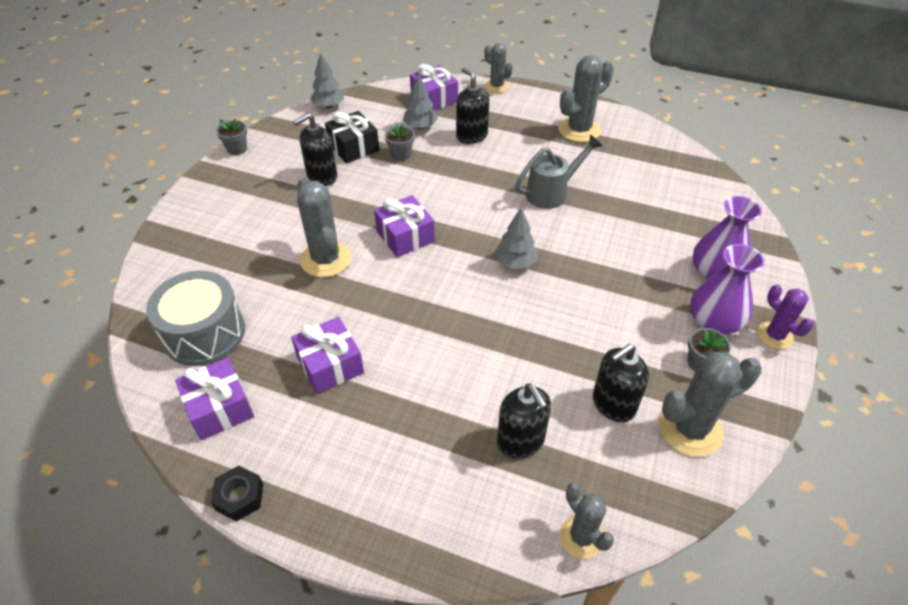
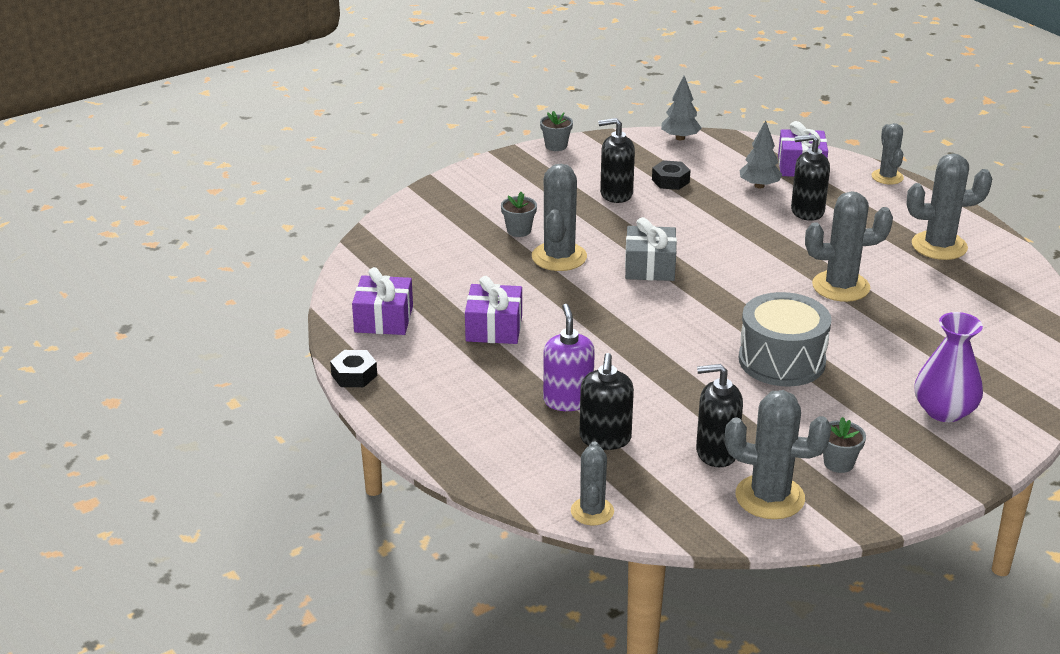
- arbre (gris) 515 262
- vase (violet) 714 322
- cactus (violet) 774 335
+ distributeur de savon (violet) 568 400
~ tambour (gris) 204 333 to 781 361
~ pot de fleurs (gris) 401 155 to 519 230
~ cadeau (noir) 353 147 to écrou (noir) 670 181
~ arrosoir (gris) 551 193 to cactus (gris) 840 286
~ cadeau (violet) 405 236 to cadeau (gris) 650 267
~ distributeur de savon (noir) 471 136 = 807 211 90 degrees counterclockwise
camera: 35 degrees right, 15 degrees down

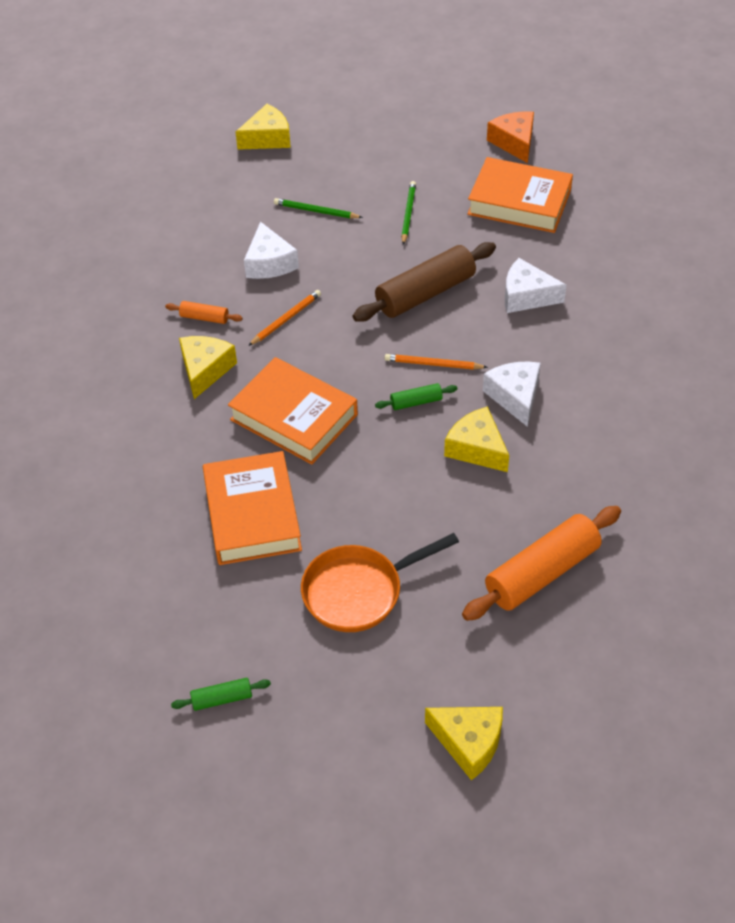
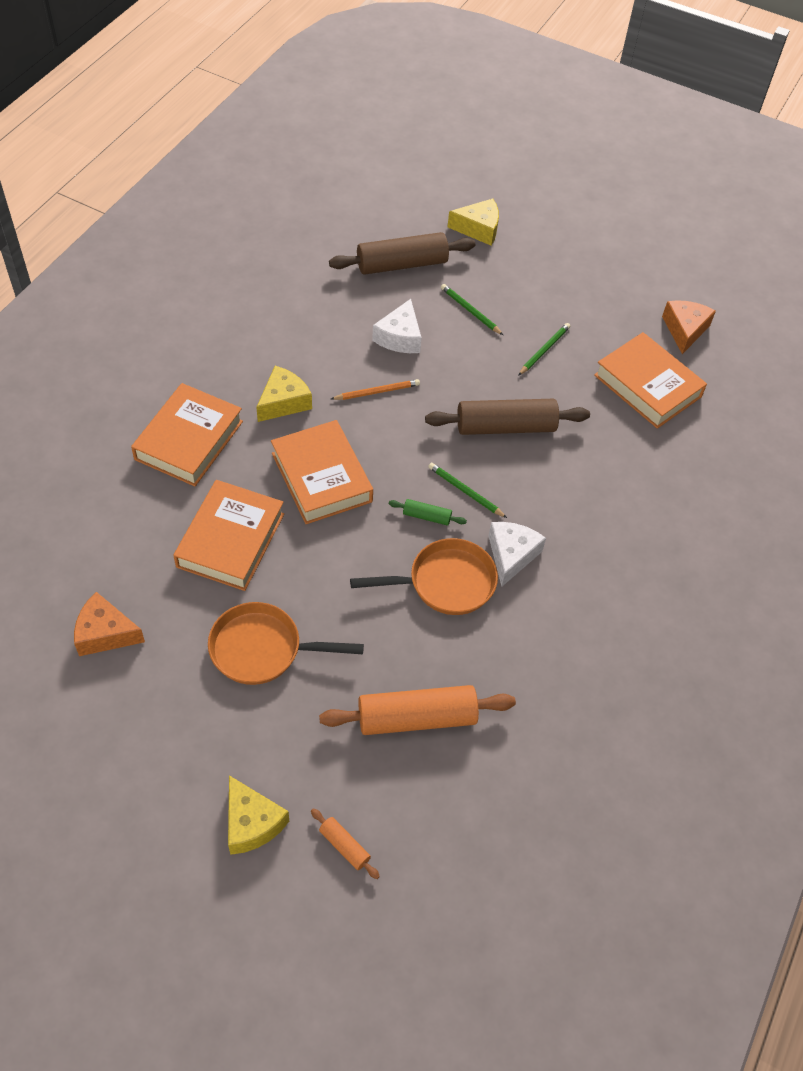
- rouleau à pâtisserie (vert) 222 699
- fromage (blanc) 526 296
+ fromage (orange) 105 633
+ livre (orange) 189 440
+ rouleau à pâtisserie (marron) 402 264
~ rouleau à pâtisserie (orange) 204 318 to 344 846
~ fromage (jaune) 477 448 to poêle (orange) 445 583
~ crayon (orange) 433 364 to crayon (vert) 465 491
camera: 25 degrees right, 5 degrees up

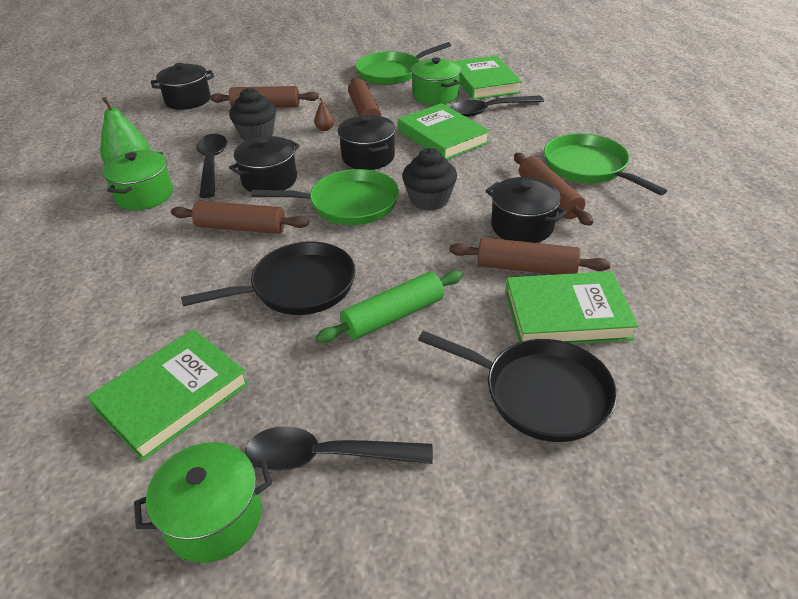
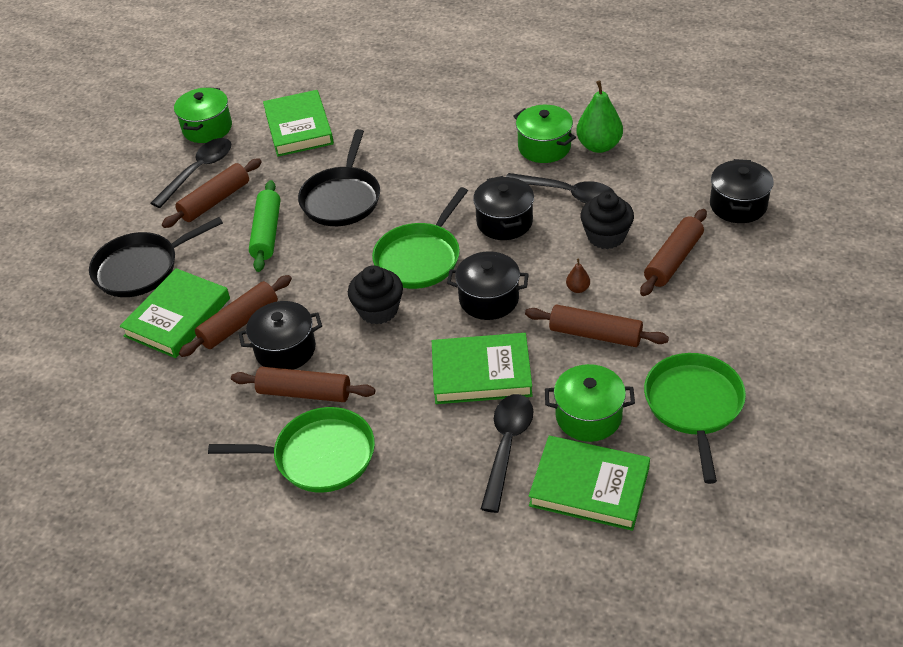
~ rouleau à pâtisserie (marron) 241 228 to 215 201
camera: 125 degrees right, 5 degrees up

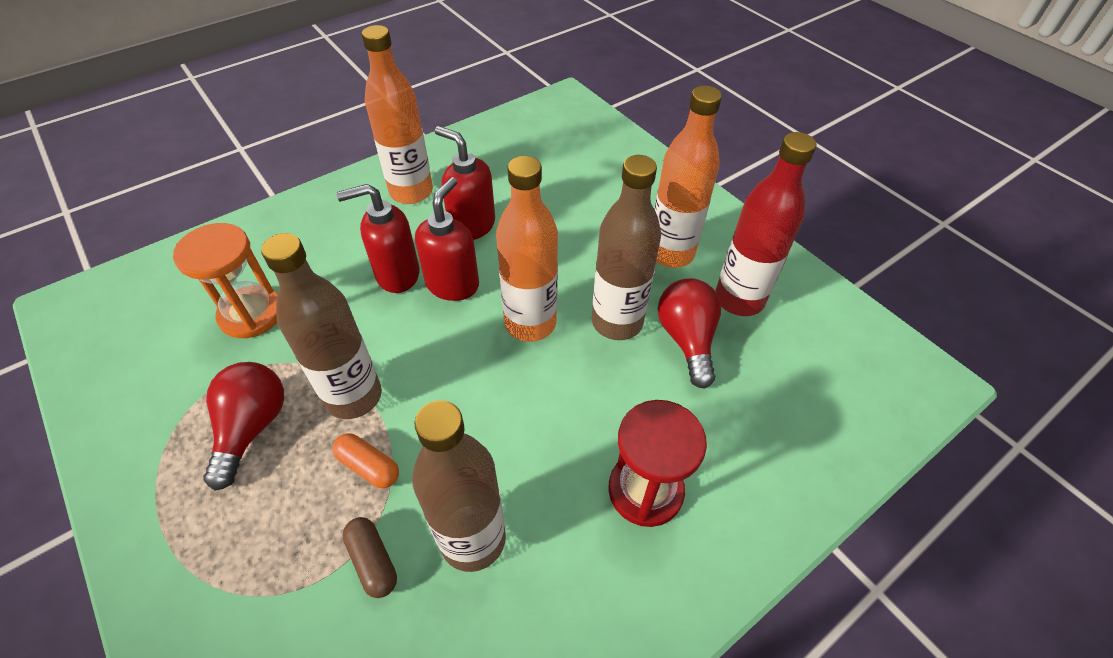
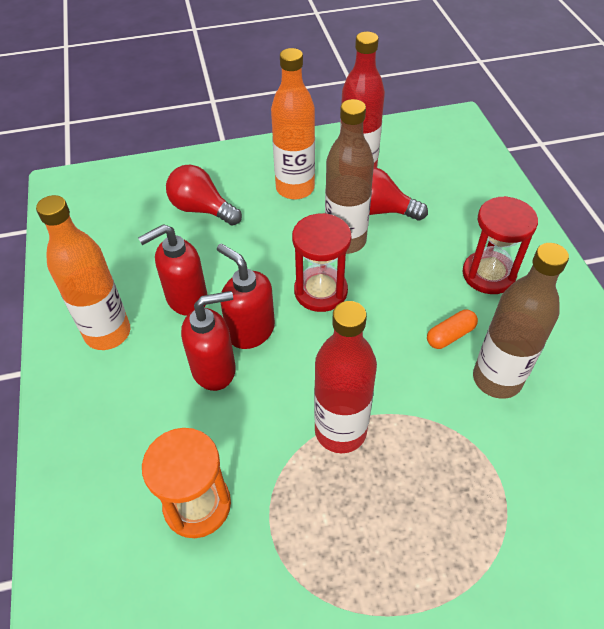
- gélule (marron) 373 561
~ ampoule (rouge) 252 428 to 202 209
~ gélule (orange) 369 466 to 450 335
~ bouteille (orange) 530 323 to sablier (rouge) 320 291
~ bouteille (marron) 354 396 to bouteille (rouge) 340 431
~ distributeur de savon (rouge) 397 274 = 214 369 120 degrees counterclockwise
camera: 65 degrees left, 0 degrees up

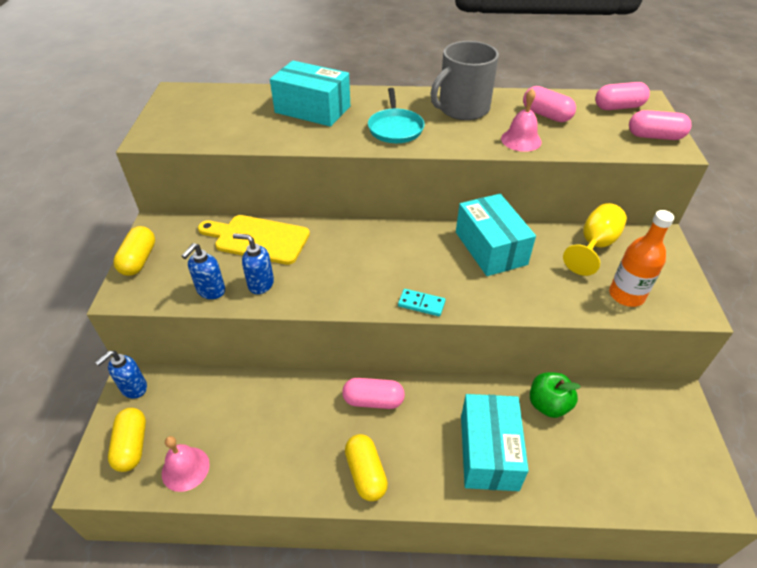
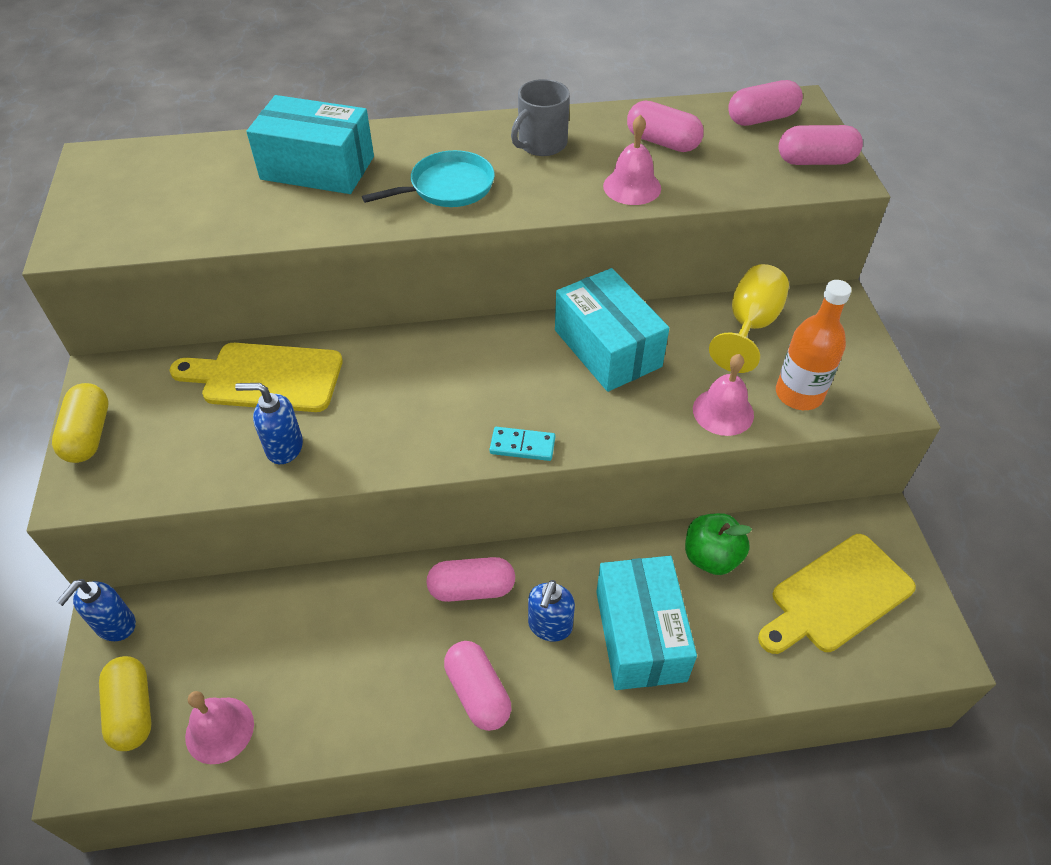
+ cloche (rose) 723 411
+ planche à découper (jaune) 836 596
~ distributeur de savon (bleu) 210 291 to 550 626
~ gélule (jaune) 365 473 to gélule (rose) 478 693
~ poêle (turquoise) 395 128 = 448 187 105 degrees counterclockwise
~ tasse (gris) 462 109 = 541 144 x0.65
camera: 10 degrees left, 5 degrees up

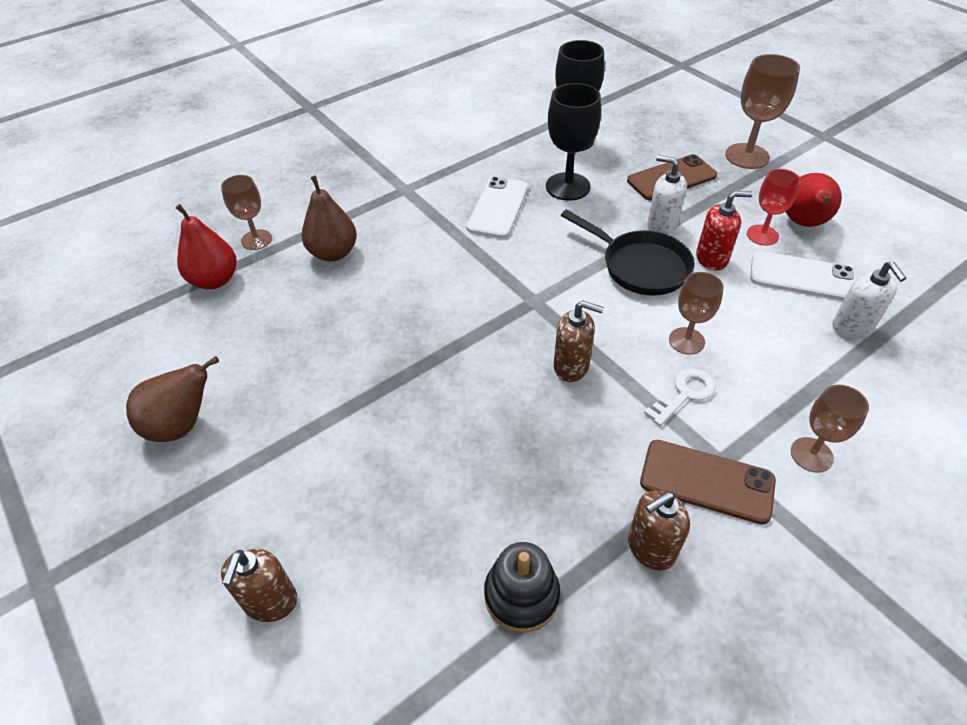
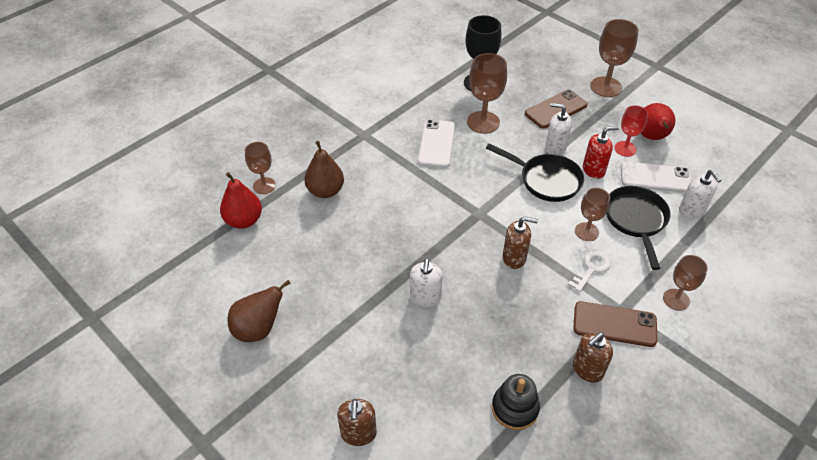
+ distributeur de savon (blanc) 425 297
+ poêle (noir) 636 220
~ verre à pied (noir) 567 186 to verre à pied (marron) 483 122
camera: 10 degrees left, 0 degrees up

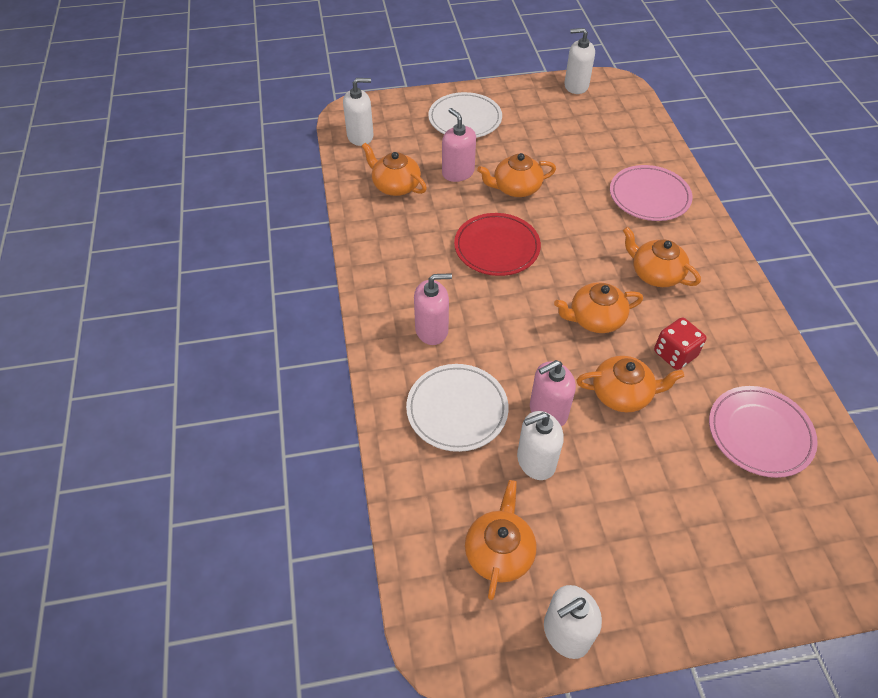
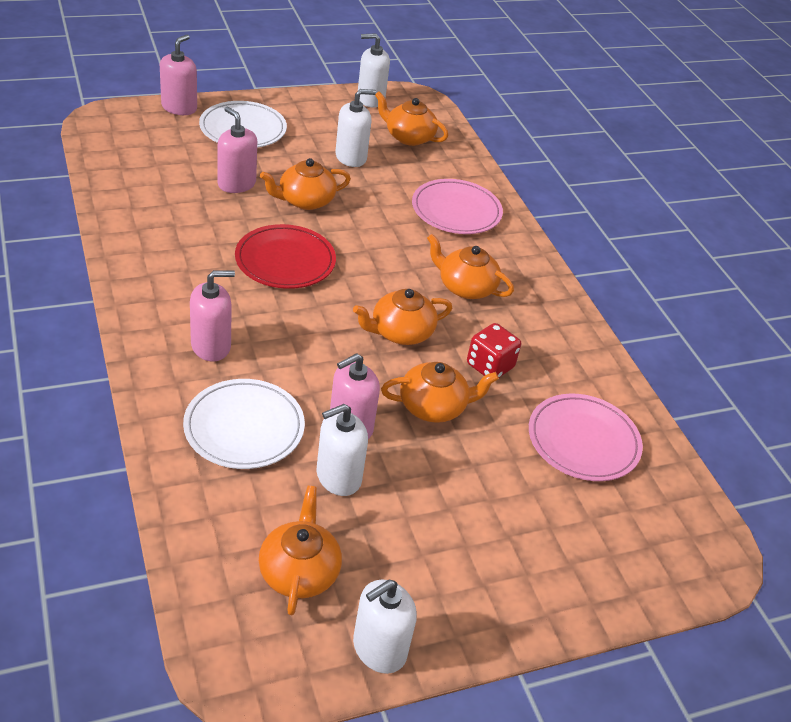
+ distributeur de savon (rose) 179 107
~ distributeur de savon (blanc) 360 136 to 351 157
~ théière (orange) 395 186 to 408 137
camera: 15 degrees left, 10 degrees down

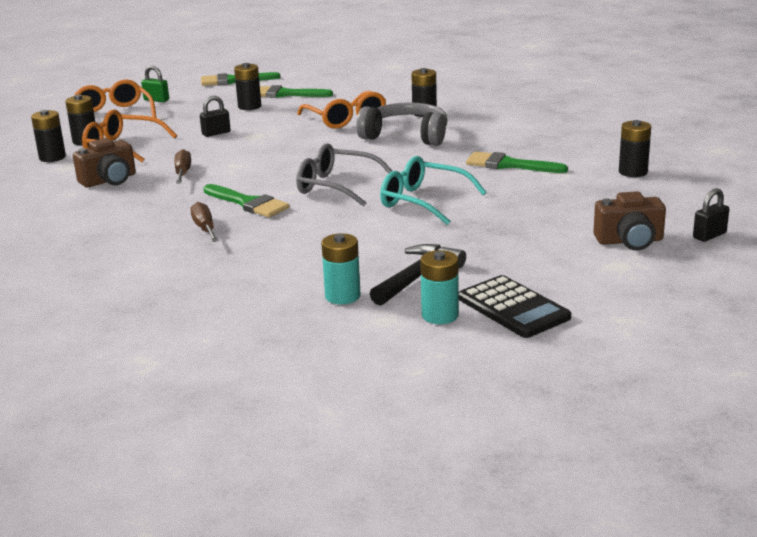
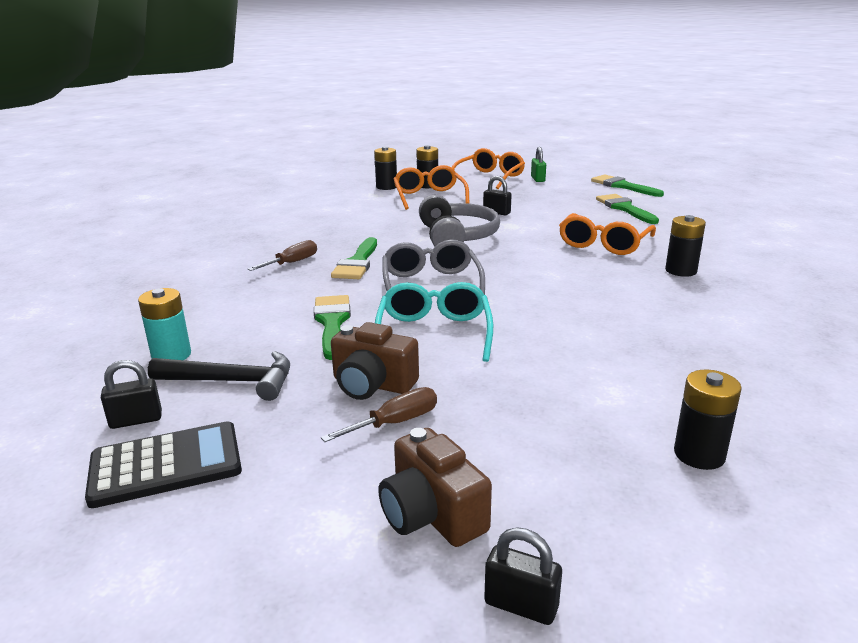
- pile (noir) 249 106
~ appareil photo (marron) 109 180 to 372 384
~ tournevis (marron) 183 173 to 395 423
~ casque audio (gris) 406 136 to 457 237
~ pinceau (vert) 509 165 to 332 323
~ pile (turquoise) 440 315 to cadenas (noir) 136 420
~ calculatrice (noir) 513 308 = 166 465 135 degrees counterclockwise
camera: 60 degrees right, 0 degrees up

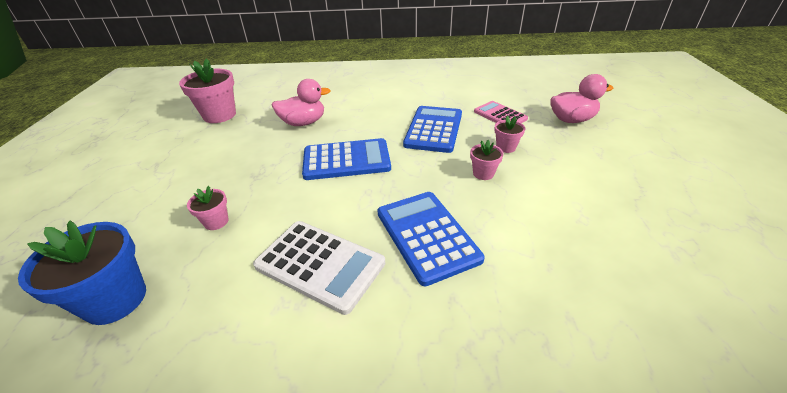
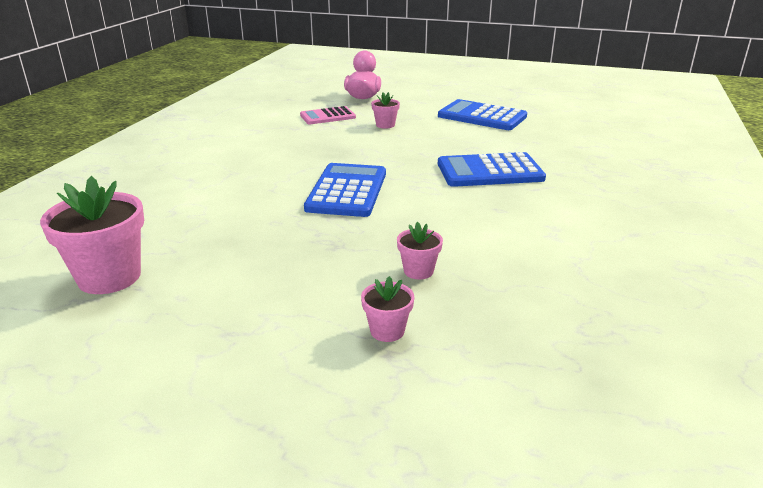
- pot de fleurs (bleu) 115 300
- calculatrice (blanc) 320 265
- canard (rose) 303 123
~ calculatrice (bleu) 434 129 to 482 116
~ pot de fleurs (rose) 483 173 to 387 331
camera: 75 degrees left, 10 degrees down

